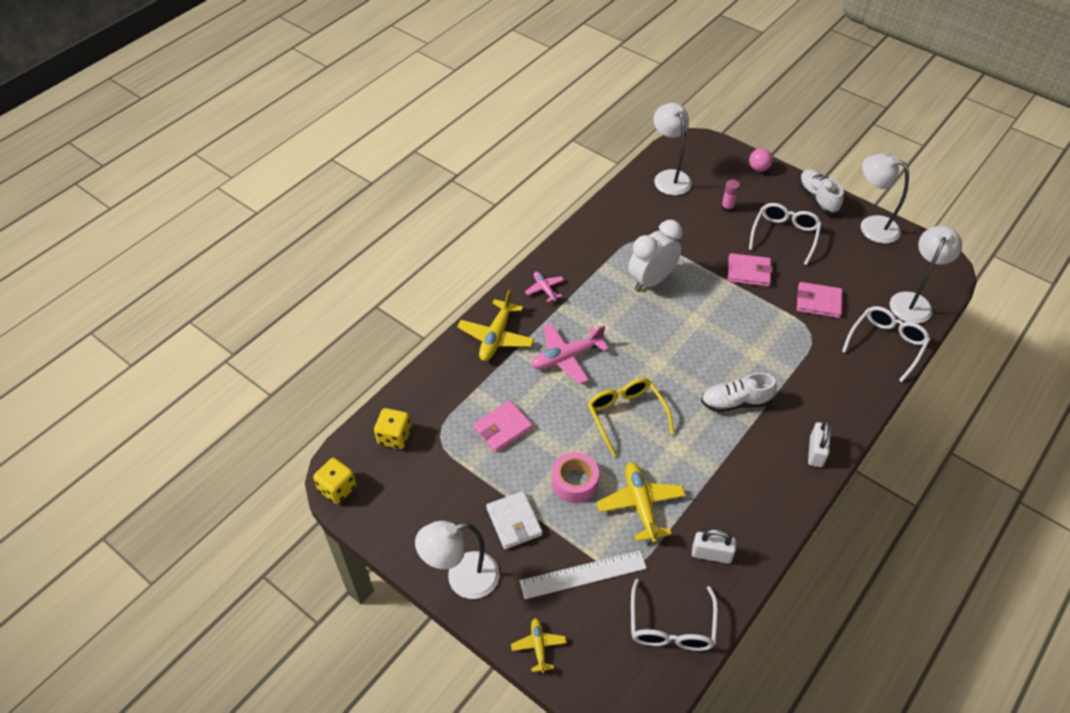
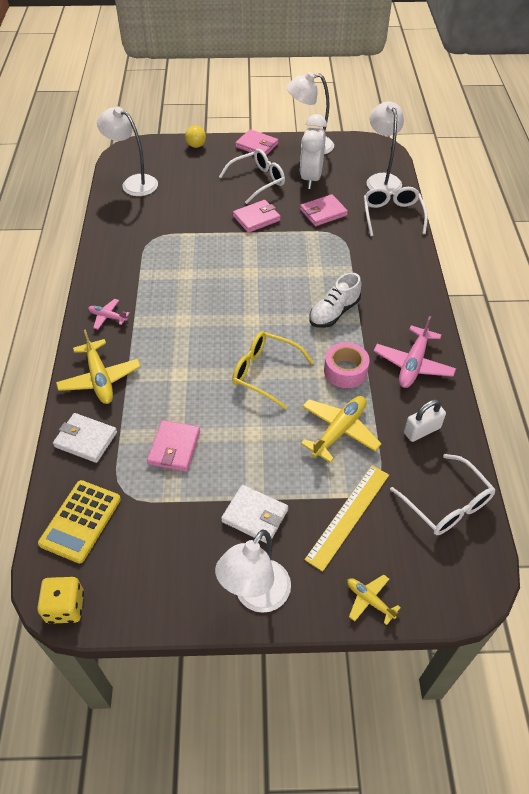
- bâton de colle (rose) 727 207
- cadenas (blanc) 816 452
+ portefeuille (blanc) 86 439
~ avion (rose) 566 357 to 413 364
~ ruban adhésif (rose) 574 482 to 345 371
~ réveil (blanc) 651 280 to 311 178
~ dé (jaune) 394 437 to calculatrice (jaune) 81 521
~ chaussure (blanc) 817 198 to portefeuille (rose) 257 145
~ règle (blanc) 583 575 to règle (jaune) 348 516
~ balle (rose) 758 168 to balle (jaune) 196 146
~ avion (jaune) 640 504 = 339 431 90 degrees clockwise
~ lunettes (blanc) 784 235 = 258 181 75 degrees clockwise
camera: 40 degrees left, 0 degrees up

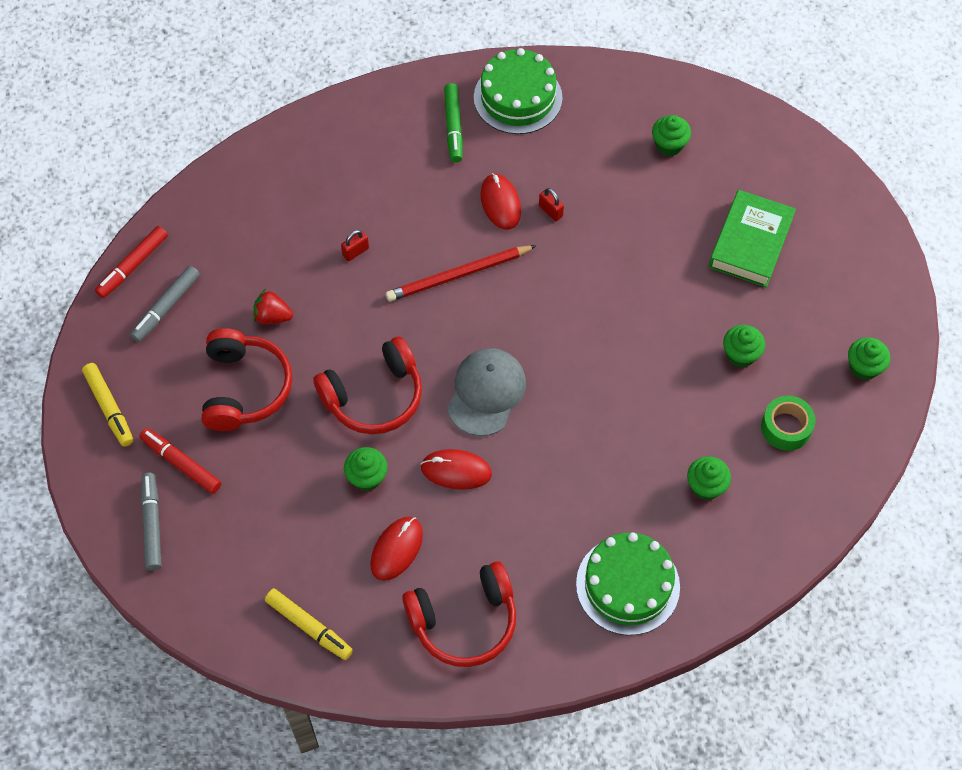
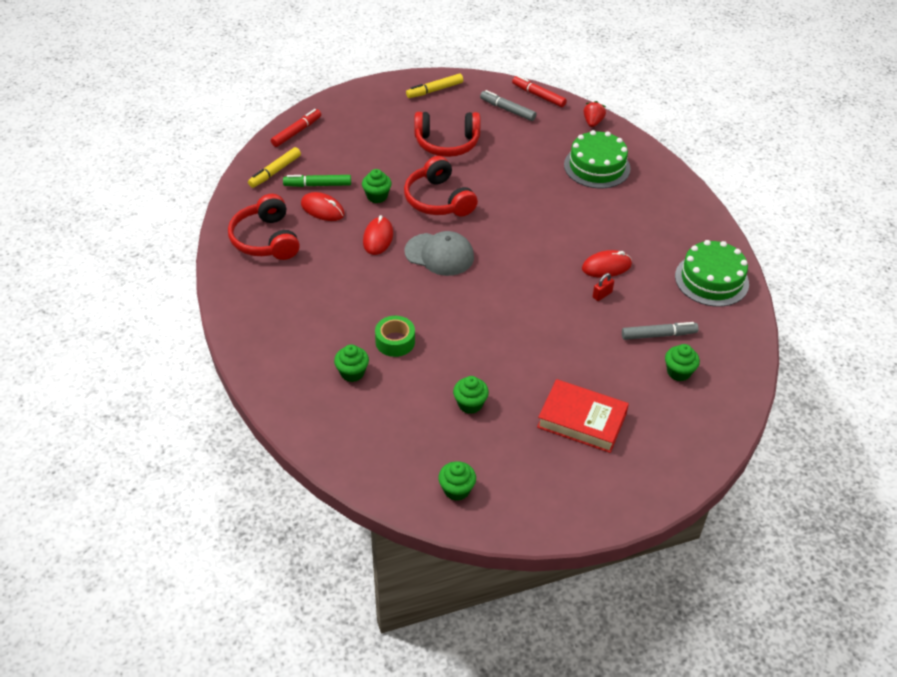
- cadenas (rouge) 355 252
- crayon (rouge) 458 275
~ feutre (rouge) 181 464 to 296 132
~ feutre (gris) 152 524 to 658 335
~ fraise (rouge) 273 316 to 593 122
~ feutre (vert) 453 127 to 317 185
~ gâteau (vert) 627 585 to 597 166
~ ruban adhésif (vert) 786 427 to 395 341
~ livre (vert) 750 243 to livre (rouge) 582 420
camera: 90 degrees right, 15 degrees down

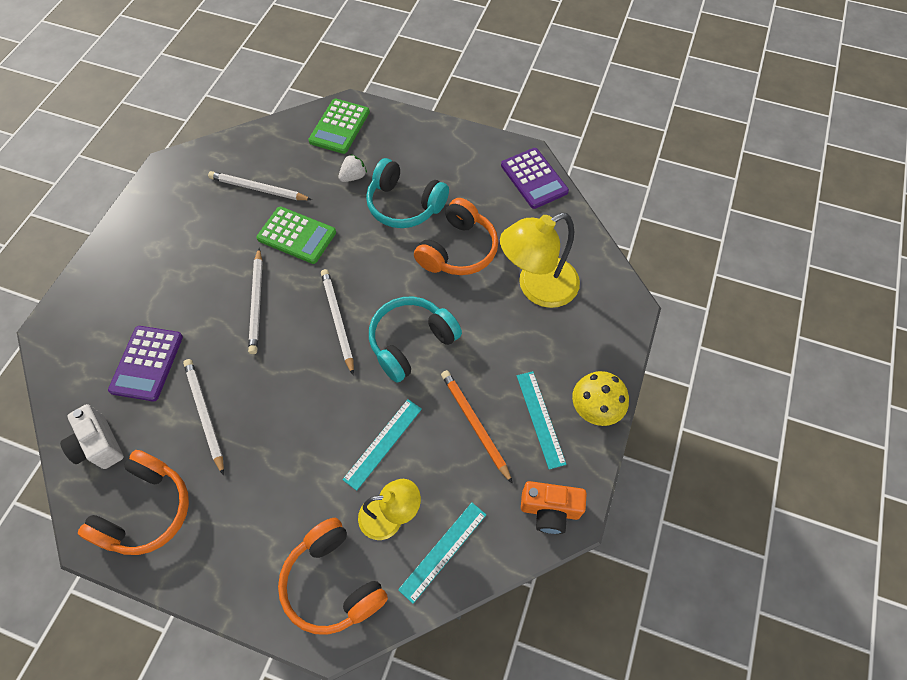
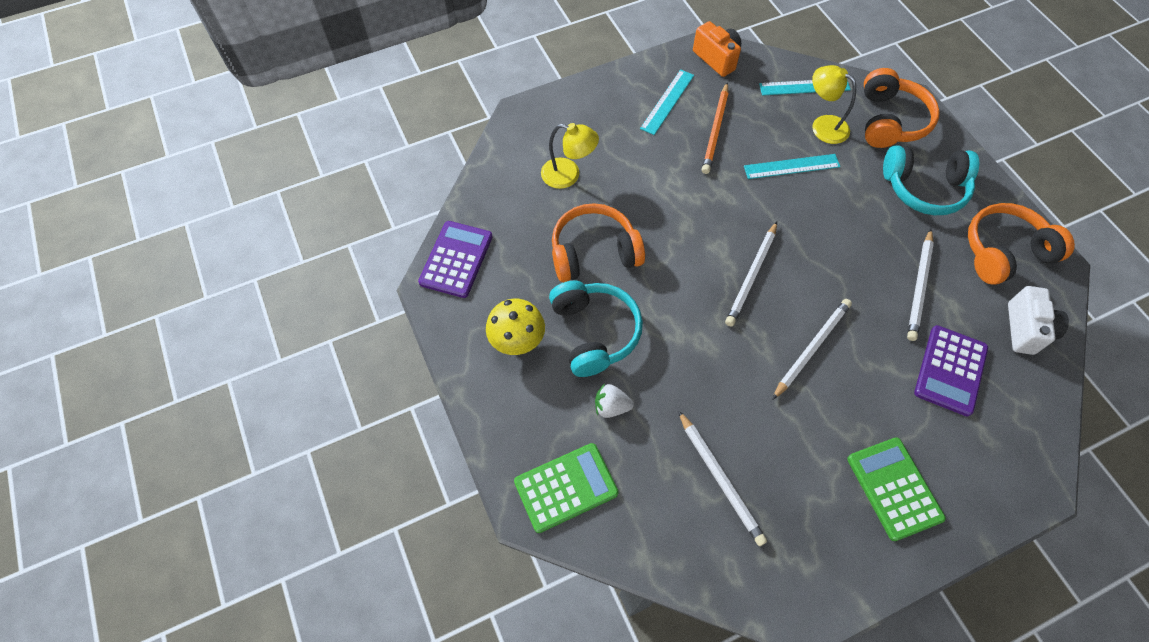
~ calculatrice (vert) 296 236 to 894 488
~ casque audio (turquoise) 411 342 to 924 188
~ champignon (jaune) 594 410 to 517 342
~ calculatrice (violet) 147 363 = 950 370 150 degrees clockwise
~ lampe (jaune) 537 288 = 568 175 x0.62
camera: 135 degrees left, 0 degrees up

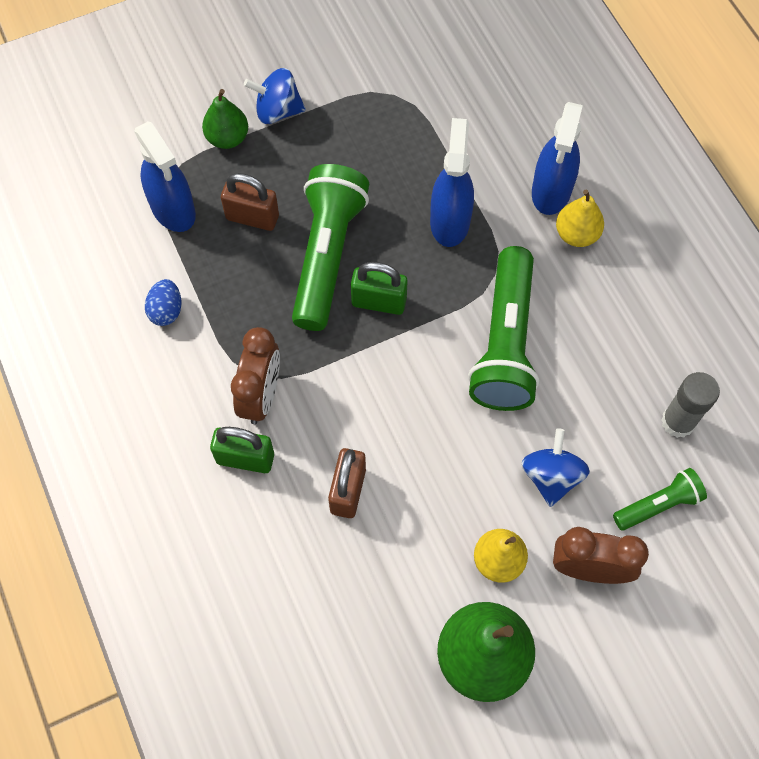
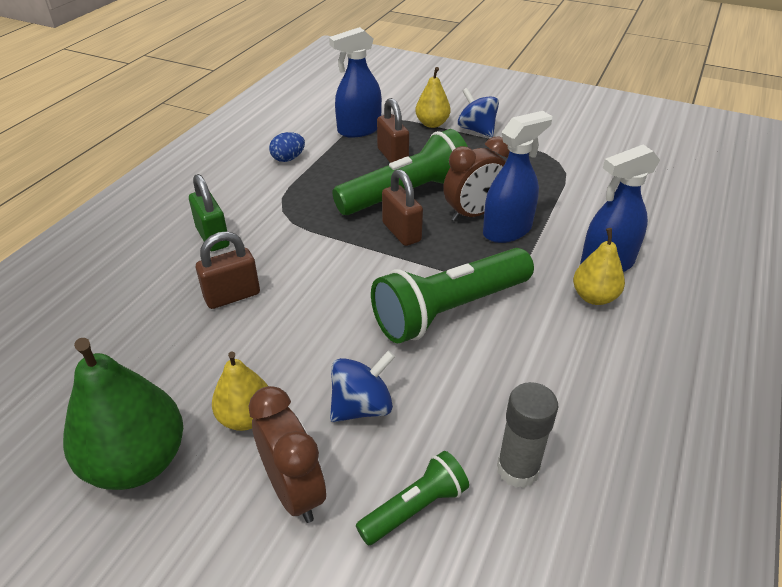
~ réveil (marron) 261 396 to 473 214
~ poire (vert) 227 138 to poire (jaune) 432 124
~ cadenas (vert) 379 302 to cadenas (marron) 401 232
~ vaporisateur (bleu) 173 209 = 359 130 45 degrees clockwise
~ lampe de poche (vert) 658 505 = 415 508 60 degrees counterclockwise
camera: 50 degrees right, 25 degrees down

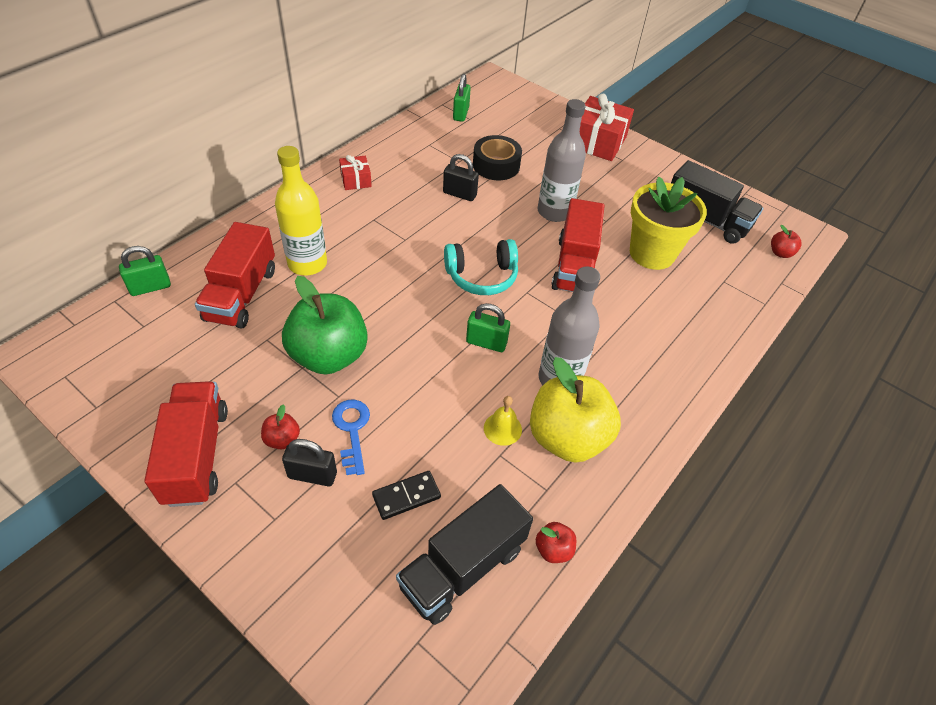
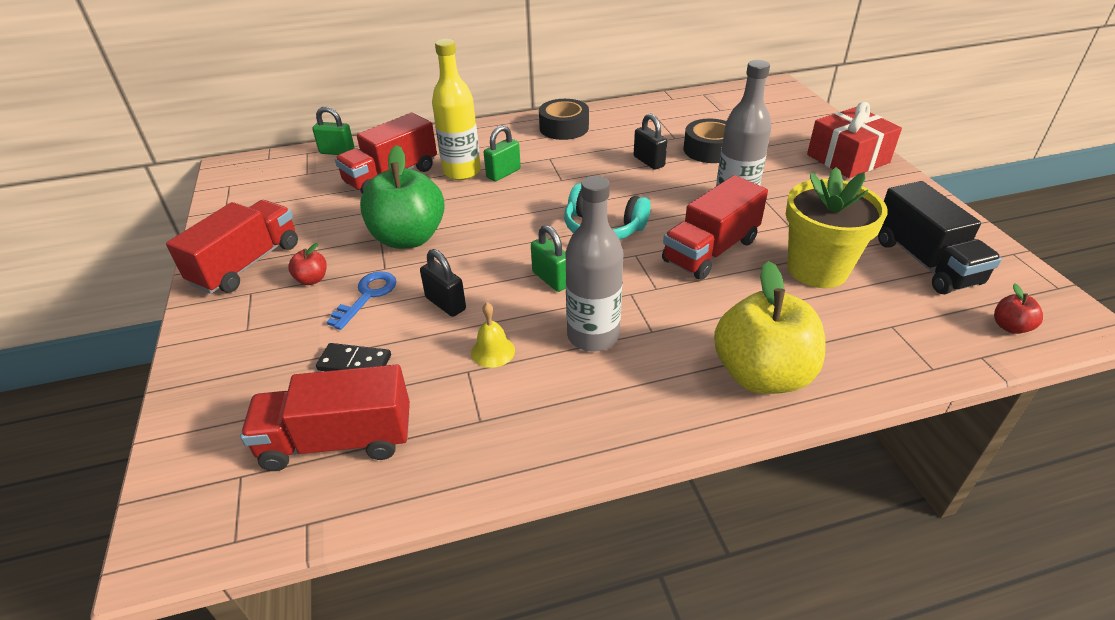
- pomme (rouge) 553 549
~ cadenas (noir) 312 475 to 445 304
~ cadenas (vert) 461 114 to 503 173
~ pomme (jaune) 567 438 to 761 375
~ cadeau (rouge) 356 180 to ruban adhésif (noir) 564 128
~ camion (noir) 462 567 to camion (rouge) 338 441
camera: 40 degrees right, 10 degrees down

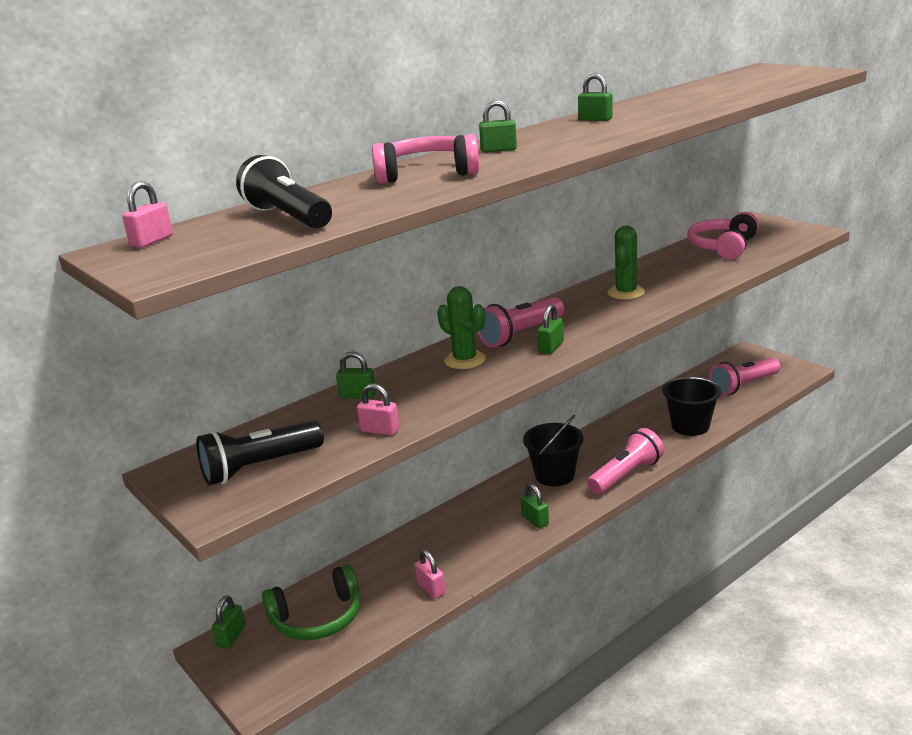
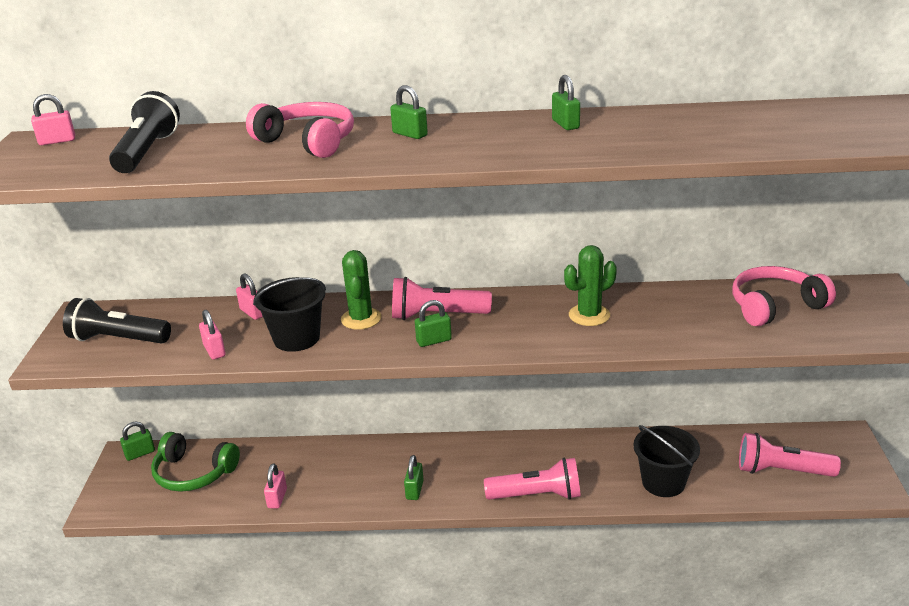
~ seau (noir) 554 475 to 296 338
~ cadenas (vert) 358 395 to cadenas (rose) 253 312
camera: 40 degrees right, 5 degrees up

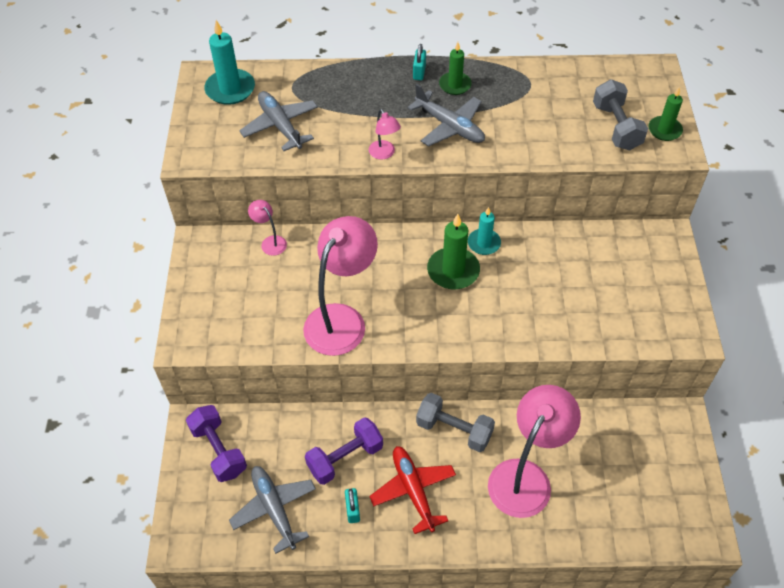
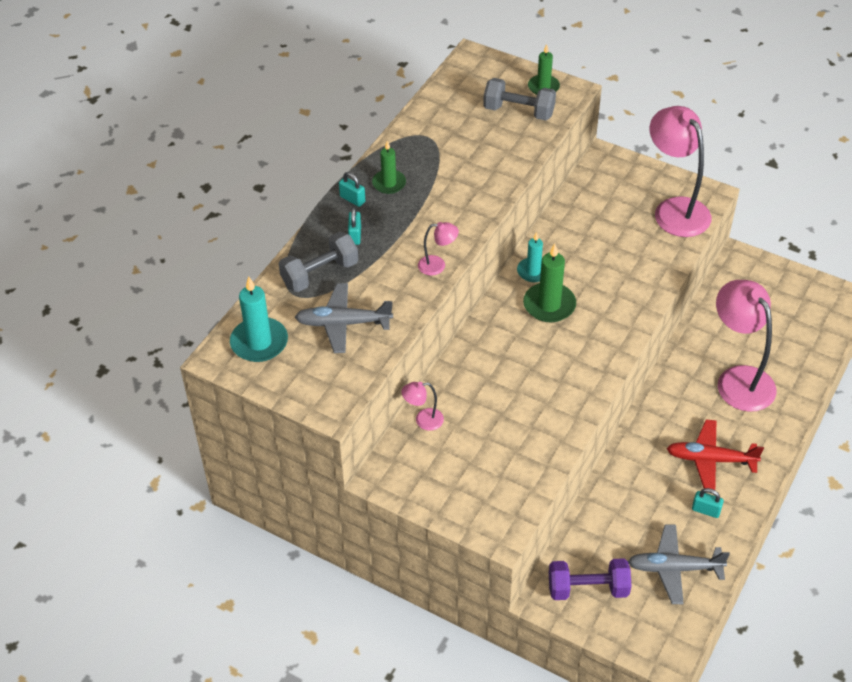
- haltère (violet) 345 458
- avion (gris) 449 126
+ cadenas (turquoise) 355 235
~ lampe (rose) 342 319 to 675 209
~ haltère (gris) 454 430 to 320 274
camera: 60 degrees left, 5 degrees down

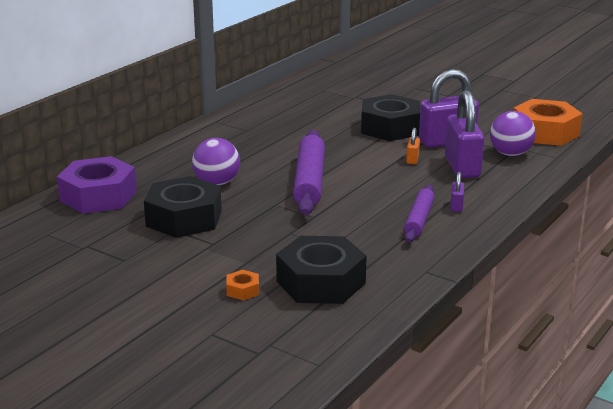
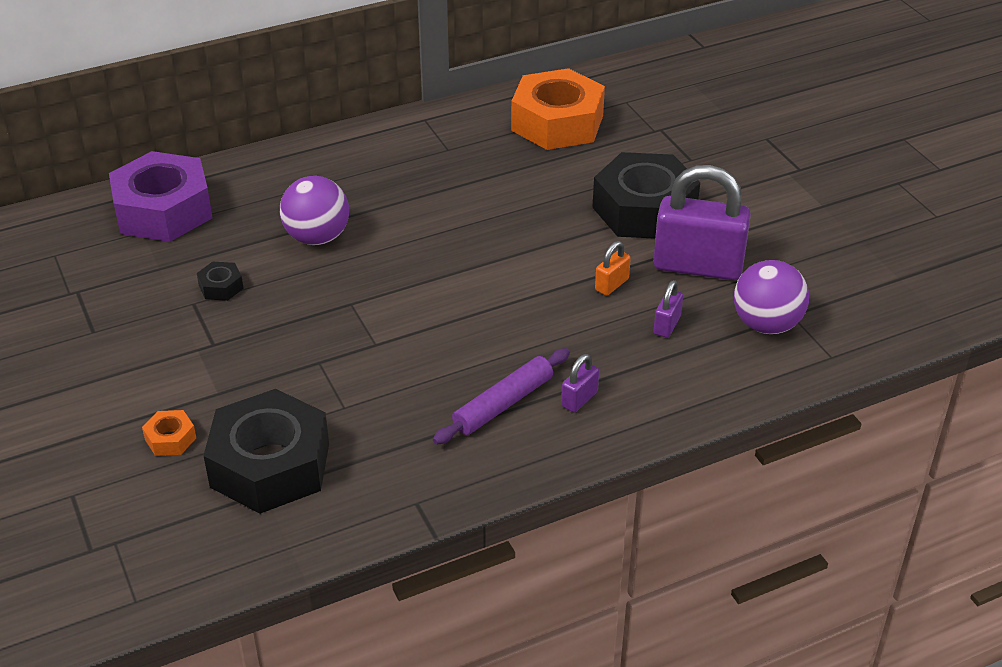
- rouleau à pâtisserie (violet) 309 181
~ écrou (orange) 545 132 to 557 123
~ écrou (noir) 184 218 = 221 287 x0.41
~ cadenas (violet) 462 167 = 667 325 x0.43
camera: 30 degrees right, 15 degrees up

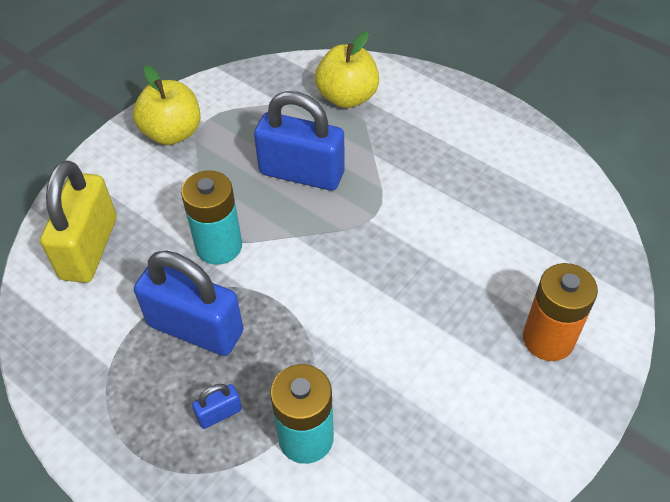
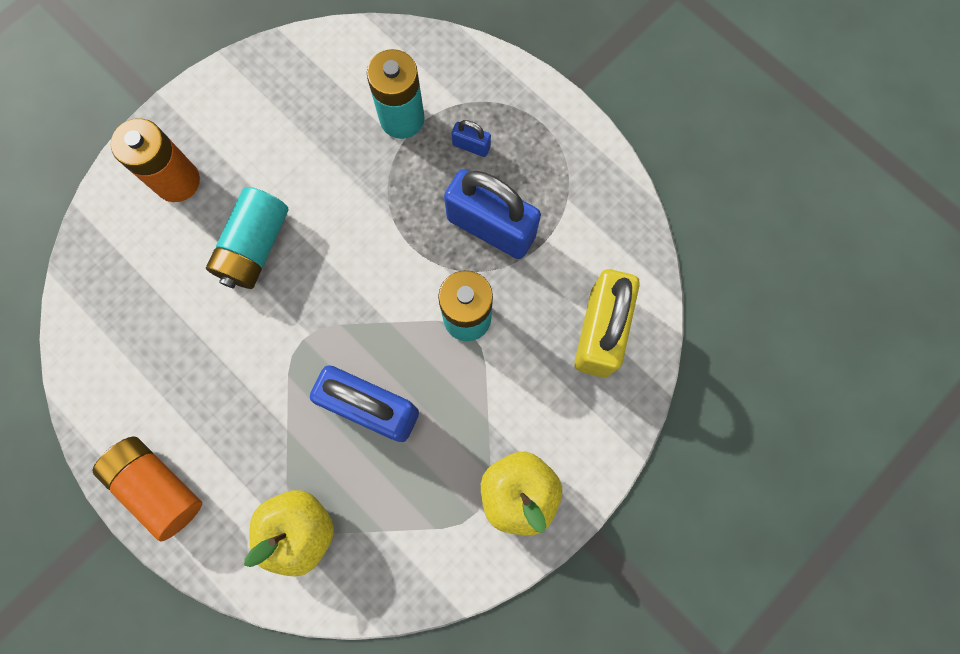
+ pile (orange) 159 486
+ pile (turquoise) 255 247
~ cadenas (bleu) 219 414 = 471 146 45 degrees clockwise
camera: 175 degrees left, 25 degrees up

